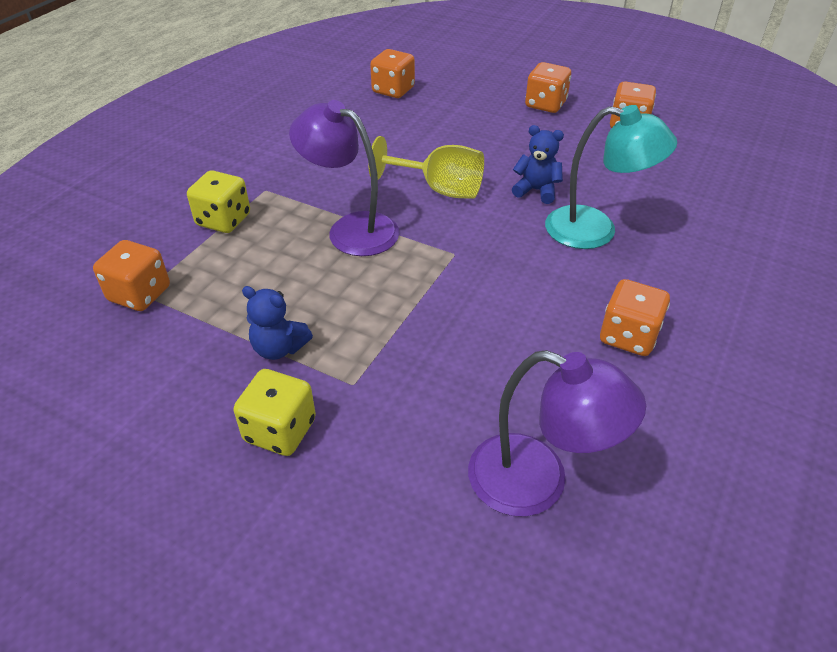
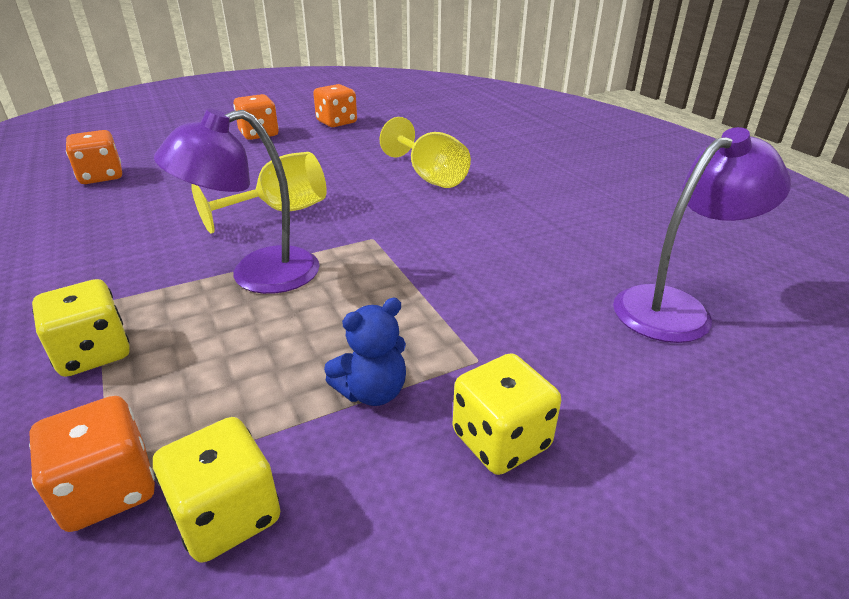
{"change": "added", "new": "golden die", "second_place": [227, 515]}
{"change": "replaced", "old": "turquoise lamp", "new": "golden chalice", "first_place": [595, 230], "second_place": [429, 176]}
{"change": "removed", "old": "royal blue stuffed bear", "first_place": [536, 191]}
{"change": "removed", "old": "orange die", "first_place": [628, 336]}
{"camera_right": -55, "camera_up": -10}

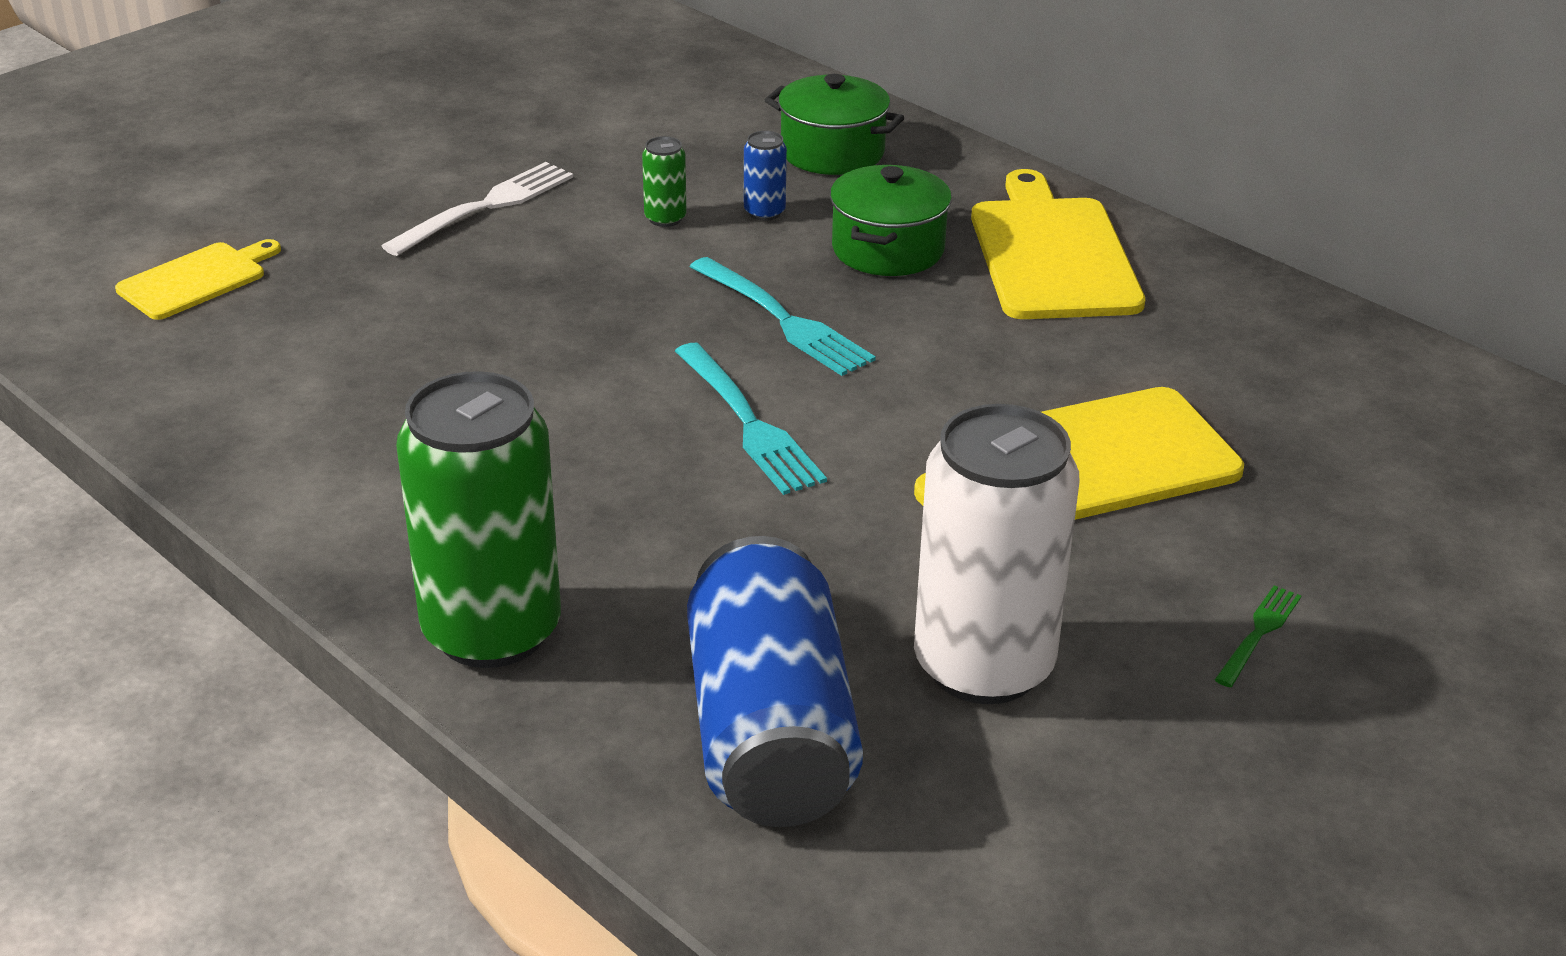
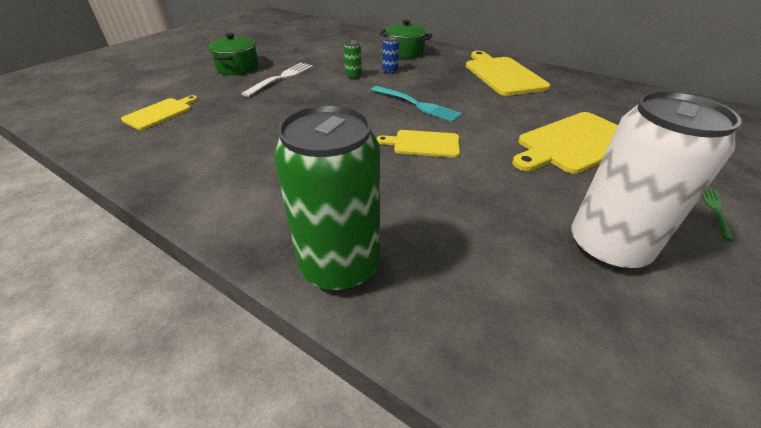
{"change": "moved", "old": "green cooking pot", "first_place": [887, 249], "second_place": [238, 68]}
{"change": "replaced", "old": "turquoise dinner fork", "new": "golden chopping board", "first_place": [748, 423], "second_place": [423, 144]}
{"change": "removed", "old": "royal blue can", "first_place": [769, 732]}
{"camera_right": -10, "camera_up": 5}

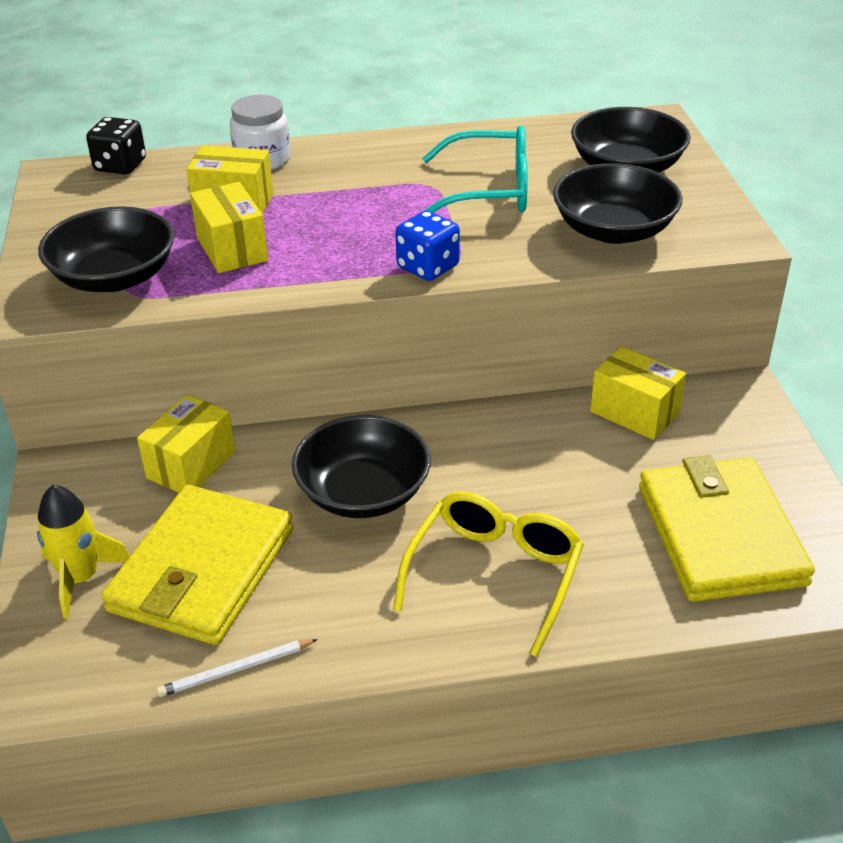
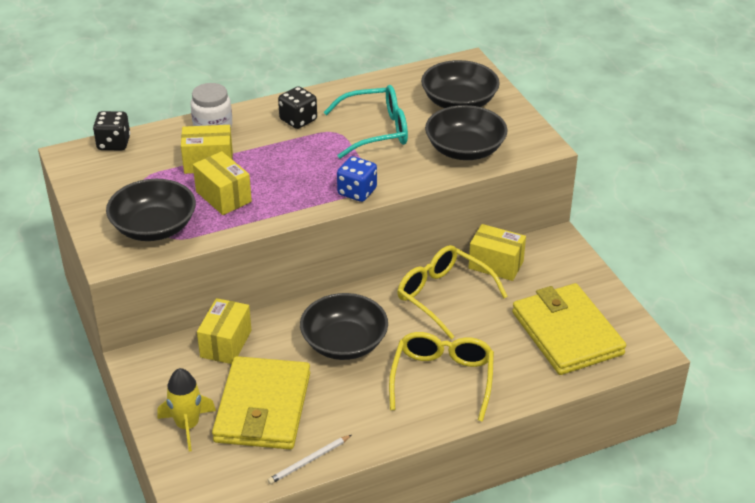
{"change": "added", "new": "jet-black die", "second_place": [298, 120]}
{"change": "added", "new": "golden spectacles", "second_place": [443, 296]}
{"camera_right": -15, "camera_up": 0}

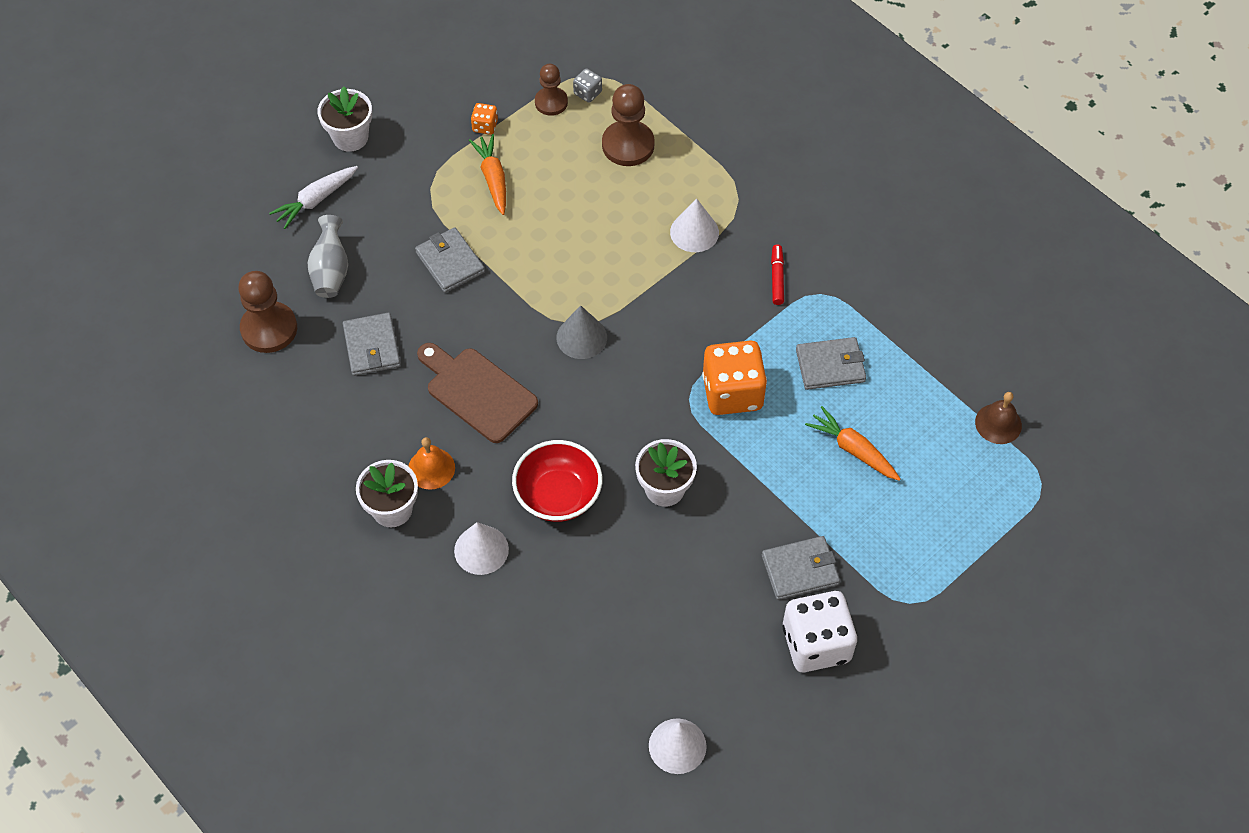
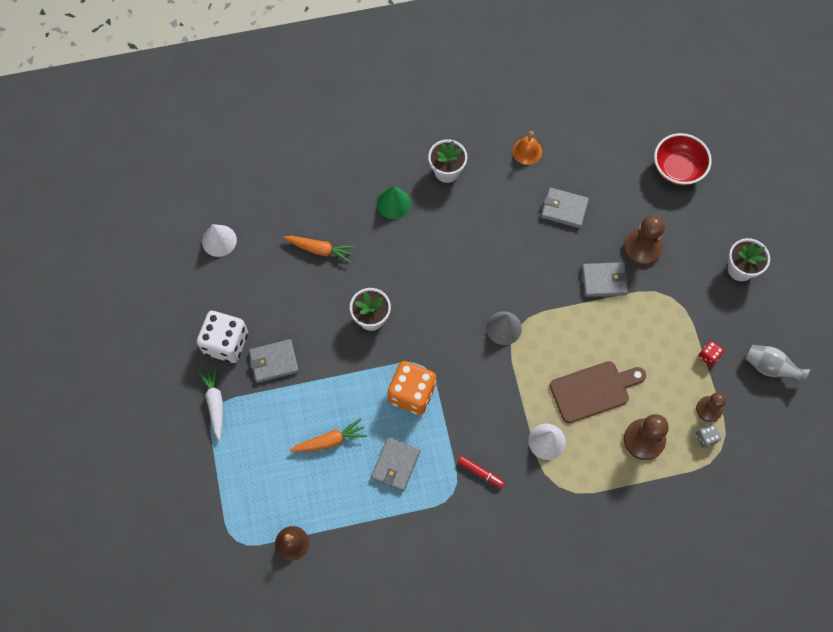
{"change": "moved", "old": "pure white carrot", "first_place": [315, 200], "second_place": [215, 403]}
{"change": "turned", "old": "gray wallet", "first_place": [800, 570], "second_place": [274, 361], "degrees": 60}
{"change": "moved", "old": "orange carrot", "first_place": [493, 178], "second_place": [320, 250]}
{"change": "recoloured", "old": "pure white solid cone", "new": "green solid cone", "first_place": [481, 550], "second_place": [393, 203]}
{"change": "moved", "old": "orange school bell", "first_place": [431, 468], "second_place": [527, 151]}
{"change": "moved", "old": "dark brown chopping board", "first_place": [477, 392], "second_place": [593, 390]}
{"change": "moved", "old": "dark brown game pawn", "first_place": [269, 329], "second_place": [642, 248]}
{"change": "moved", "old": "red bowl", "first_place": [558, 495], "second_place": [677, 169]}
{"change": "recoloured", "old": "orange die", "new": "red die", "first_place": [485, 126], "second_place": [708, 356]}
{"change": "moved", "old": "gray flower vase", "first_place": [331, 271], "second_place": [770, 367]}
{"camera_right": 120, "camera_up": 10}

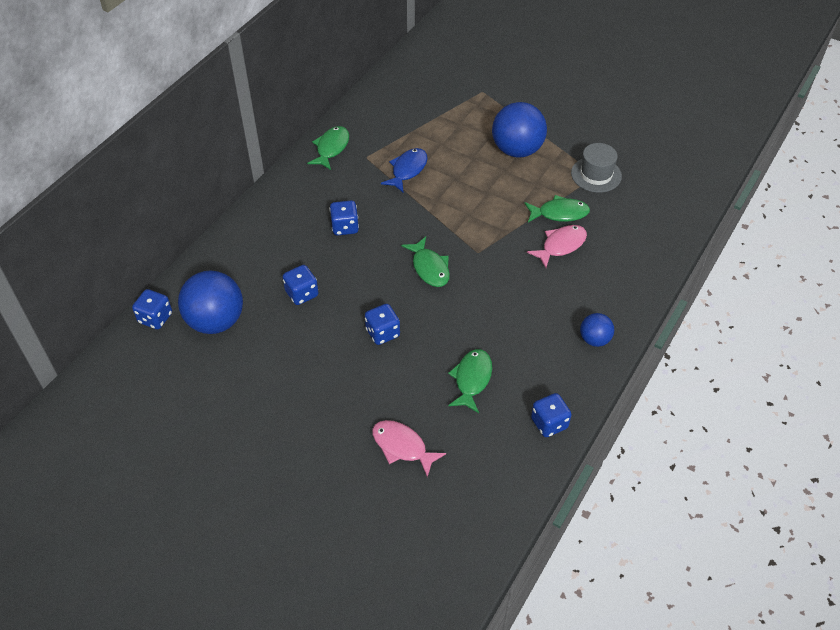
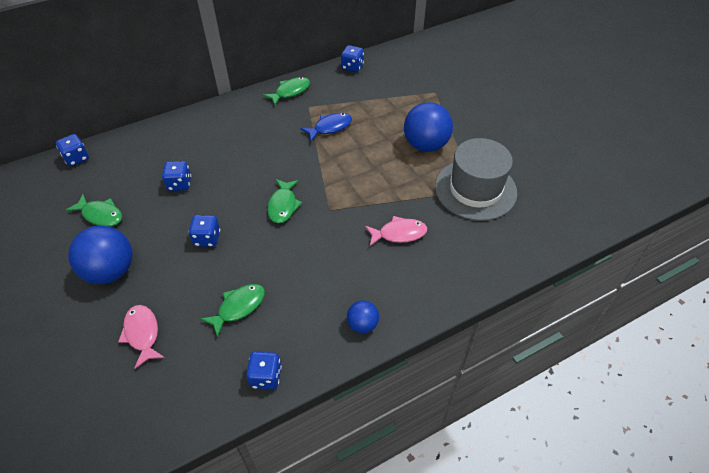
{"change": "moved", "old": "green fish", "first_place": [559, 213], "second_place": [100, 215]}
{"change": "moved", "old": "royal blue ball", "first_place": [216, 321], "second_place": [110, 271]}
{"change": "moved", "old": "royal blue die", "first_place": [345, 227], "second_place": [352, 67]}
{"change": "resized", "old": "gray hat", "first_place": [596, 174], "second_place": [475, 189], "factor": 1.75}
{"camera_right": 30, "camera_up": 0}

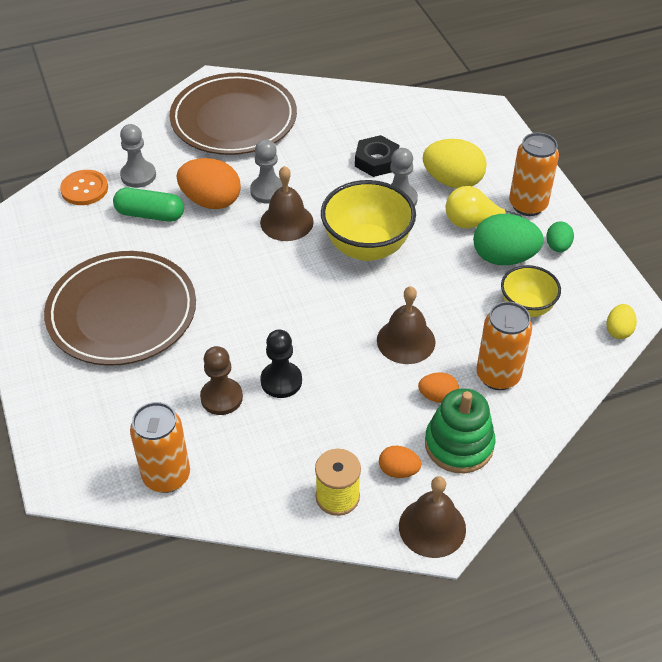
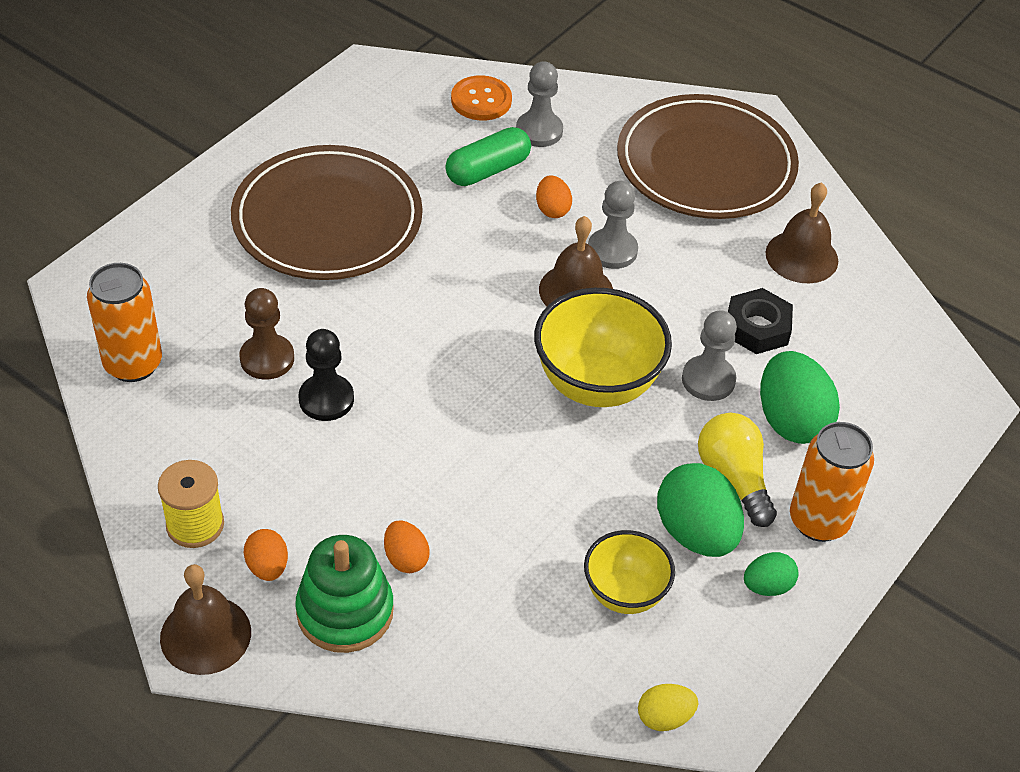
{"change": "turned", "old": "green pill shape", "first_place": [150, 214], "second_place": [487, 170], "degrees": 75}
{"change": "resized", "old": "orange toy egg", "first_place": [211, 201], "second_place": [552, 209], "factor": 0.53}
{"change": "recoloured", "old": "golden toy egg", "new": "green toy egg", "first_place": [452, 181], "second_place": [791, 420]}
{"change": "moved", "old": "dark brown school bell", "first_place": [406, 341], "second_place": [801, 256]}
{"change": "removed", "old": "orange can", "first_place": [498, 376]}
{"camera_right": 55, "camera_up": 0}

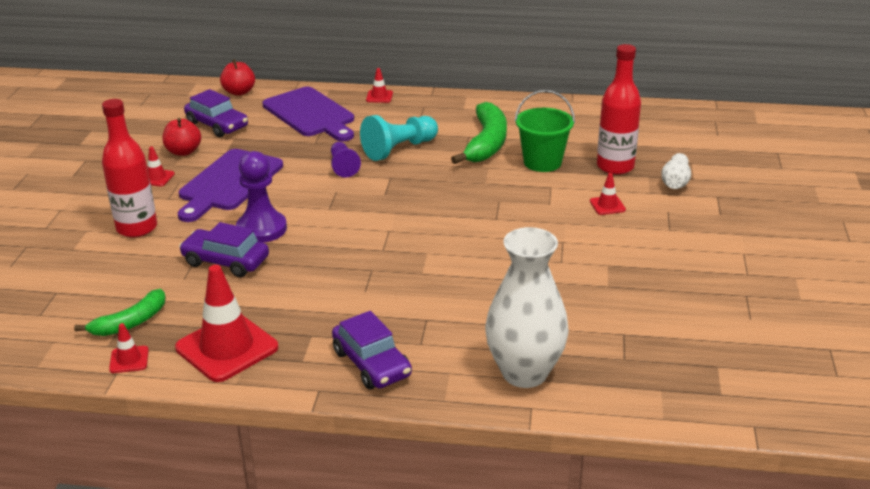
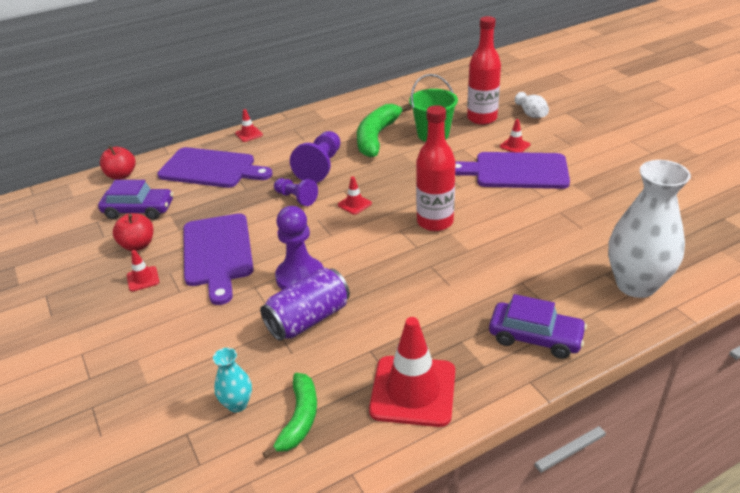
{"change": "added", "new": "turquoise flower vase", "second_place": [237, 404]}
{"change": "replaced", "old": "violet car", "new": "violet can", "first_place": [226, 261], "second_place": [308, 319]}
{"change": "recoloured", "old": "turquoise game pawn", "new": "violet game pawn", "first_place": [399, 149], "second_place": [320, 167]}
{"change": "moved", "old": "red road cone", "first_place": [129, 360], "second_place": [354, 204]}
{"change": "turned", "old": "green banana fruit", "first_place": [486, 143], "second_place": [377, 137], "degrees": -135}
{"change": "moved", "old": "red flask", "first_place": [137, 228], "second_place": [435, 222]}
{"change": "added", "new": "violet chopping board", "second_place": [516, 171]}
{"camera_right": -35, "camera_up": 5}

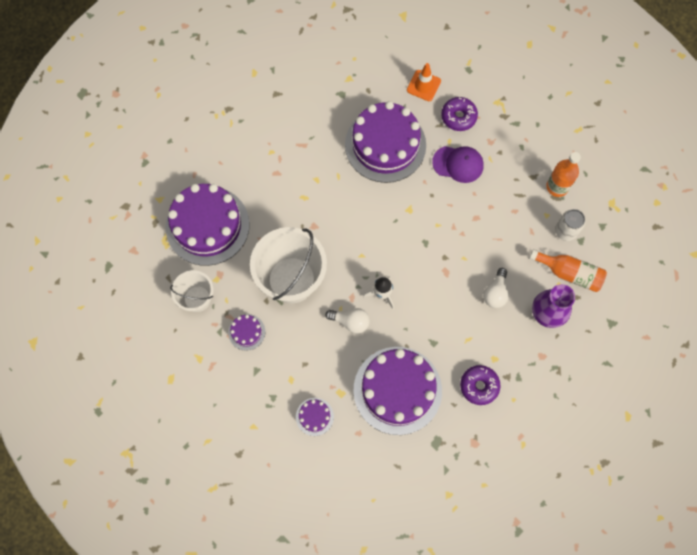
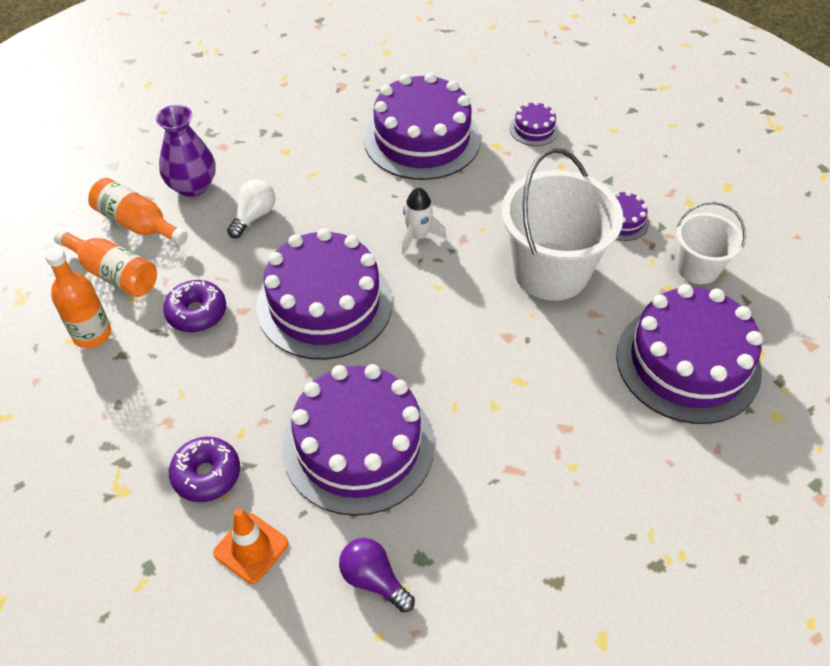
{"change": "replaced", "old": "pure white can", "new": "orange flask", "first_place": [565, 231], "second_place": [113, 273]}
{"change": "moved", "old": "violet glazed donut", "first_place": [479, 386], "second_place": [197, 313]}
{"change": "added", "new": "violet cake", "second_place": [324, 304]}
{"change": "added", "new": "violet lightbulb", "second_place": [373, 580]}
{"change": "removed", "old": "pure white lightbulb", "first_place": [350, 322]}
{"change": "removed", "old": "violet cap", "first_place": [458, 164]}
{"camera_right": -170, "camera_up": -20}

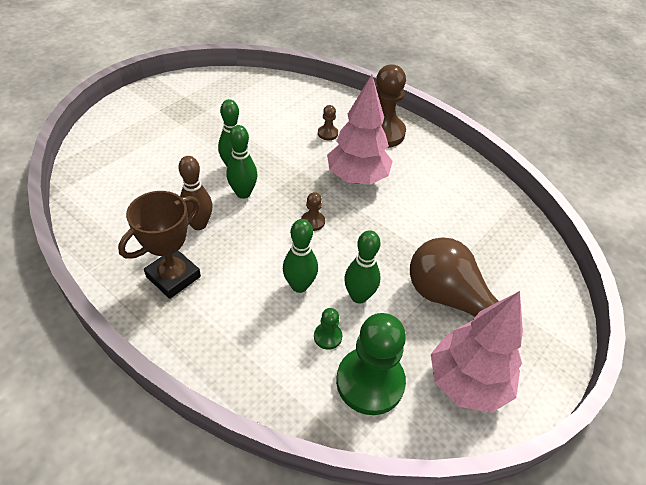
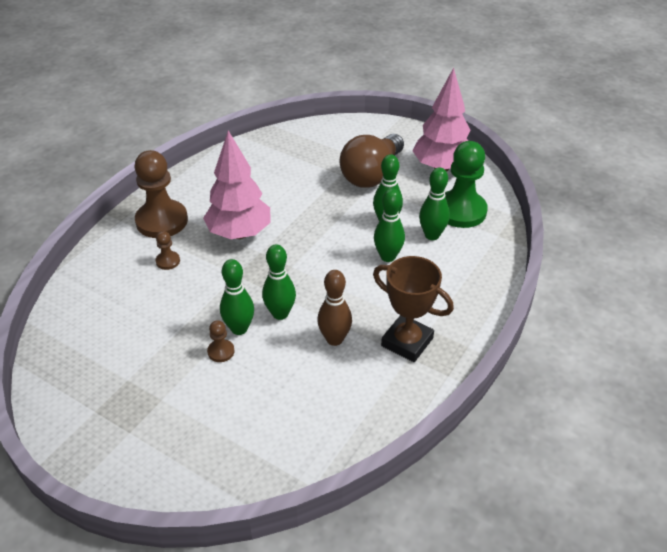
{"change": "moved", "old": "dark brown game pawn", "first_place": [312, 222], "second_place": [221, 351]}
{"change": "replaced", "old": "green game pawn", "new": "green tenpin", "first_place": [327, 337], "second_place": [432, 235]}
{"camera_right": -95, "camera_up": -5}

